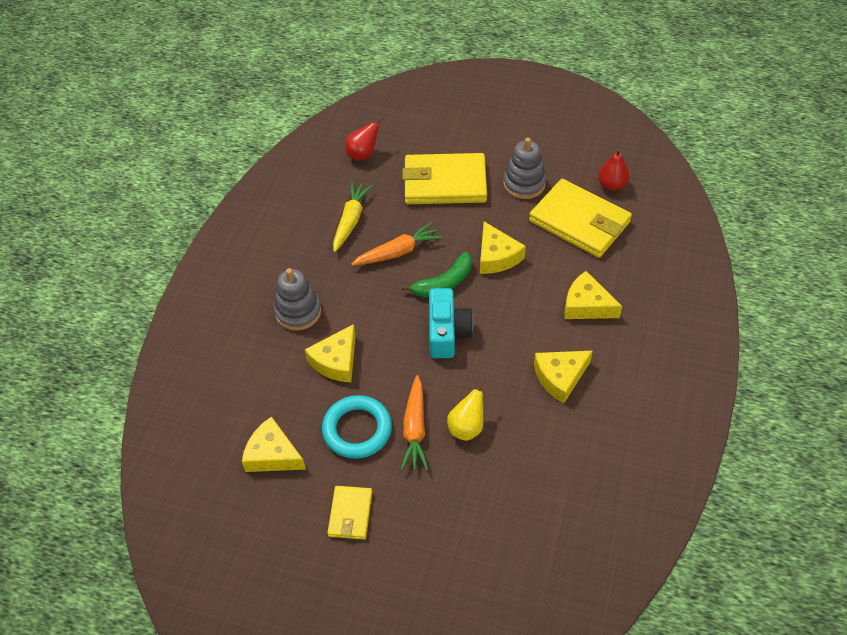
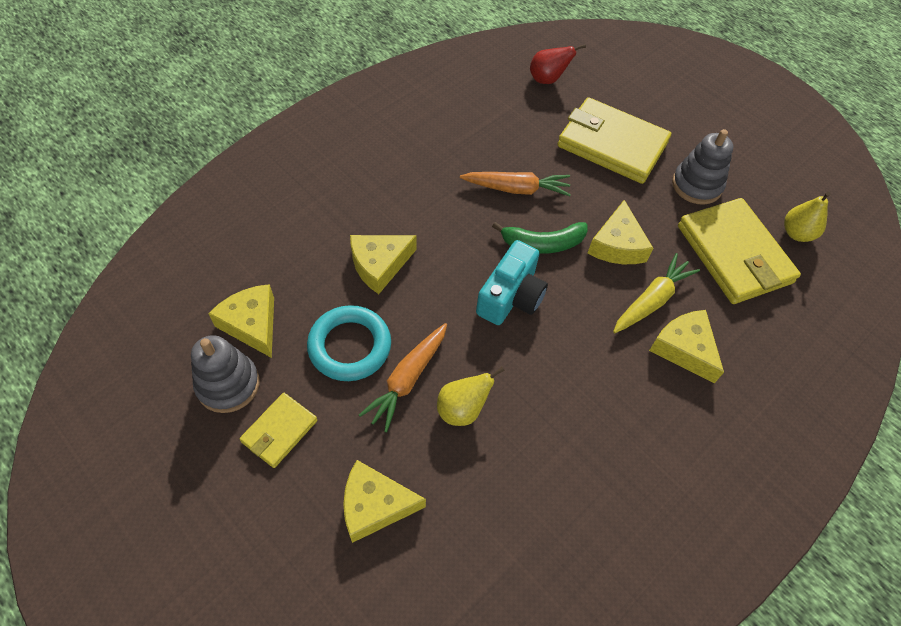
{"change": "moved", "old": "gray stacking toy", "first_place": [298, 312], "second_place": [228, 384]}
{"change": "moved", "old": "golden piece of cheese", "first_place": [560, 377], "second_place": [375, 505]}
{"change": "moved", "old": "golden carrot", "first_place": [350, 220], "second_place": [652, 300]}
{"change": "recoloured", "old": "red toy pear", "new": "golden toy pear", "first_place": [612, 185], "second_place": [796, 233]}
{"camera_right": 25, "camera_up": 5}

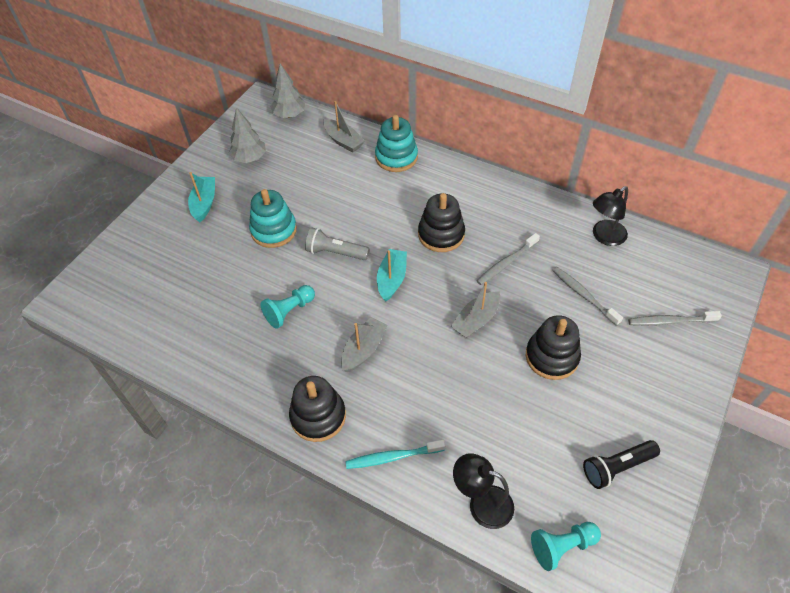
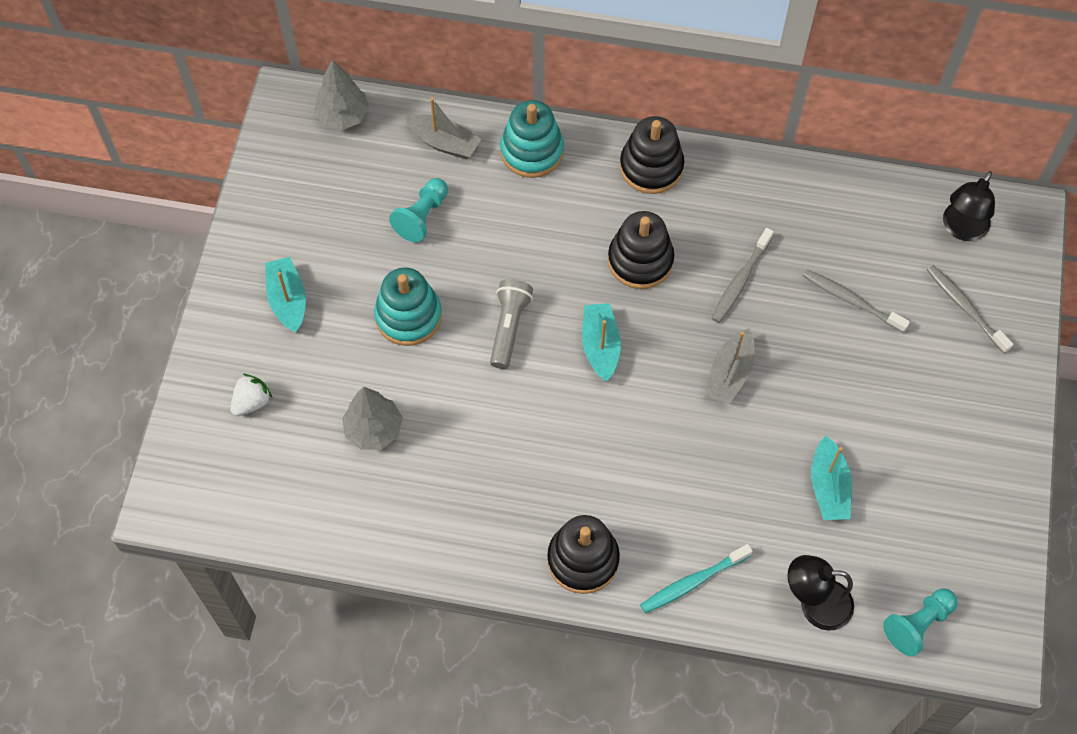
{"change": "added", "new": "pure white berry", "second_place": [252, 402]}
{"change": "moved", "old": "gray toy tree", "first_place": [249, 158], "second_place": [374, 430]}
{"change": "moved", "old": "turquoise game pawn", "first_place": [289, 311], "second_place": [422, 217]}
{"change": "turned", "old": "gray torch", "first_place": [335, 252], "second_place": [508, 327], "degrees": 105}
{"change": "moved", "old": "jet-black stacking toy", "first_place": [552, 357], "second_place": [651, 167]}
{"change": "added", "new": "turquoise boat", "second_place": [828, 487]}
{"change": "turned", "old": "gray toothbrush", "first_place": [670, 321], "second_place": [965, 308], "degrees": 75}
{"change": "moved", "old": "jet-black lamp", "first_place": [604, 237], "second_place": [961, 229]}
{"change": "removed", "old": "gray boat", "first_place": [363, 350]}
{"change": "removed", "old": "jet-black torch", "first_place": [617, 467]}
{"camera_right": -20, "camera_up": 10}

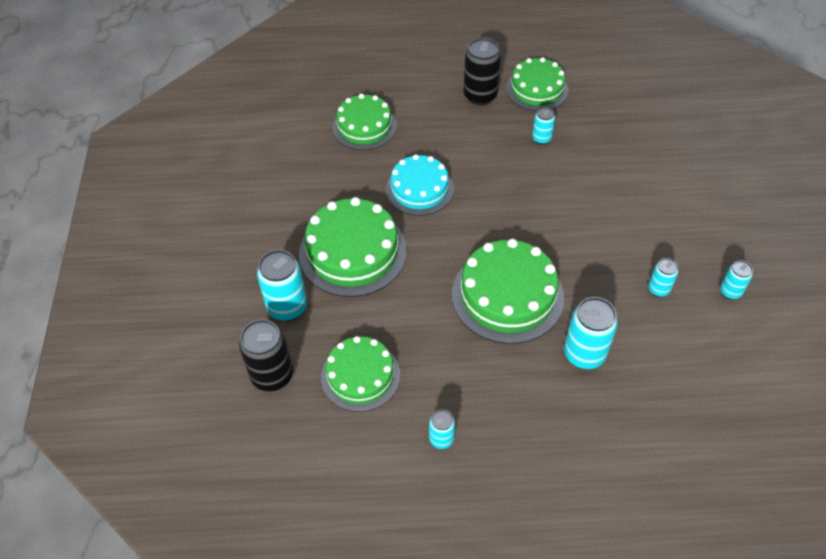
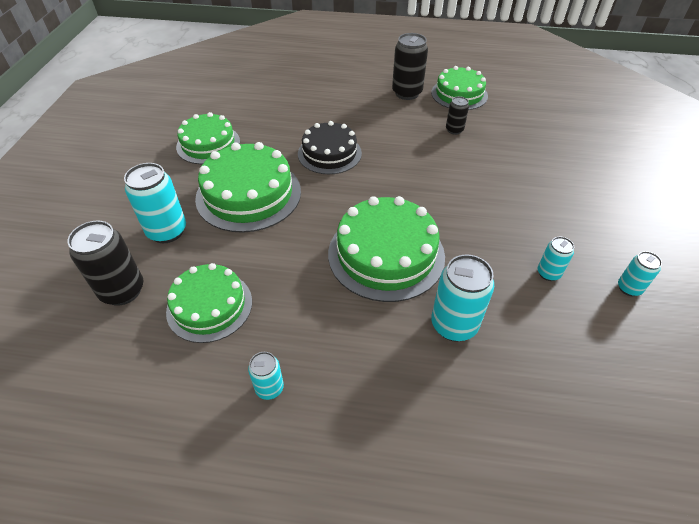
{"change": "moved", "old": "green cake", "first_place": [364, 126], "second_place": [208, 144]}
{"change": "recoloured", "old": "turquoise cake", "new": "jet-black cake", "first_place": [419, 189], "second_place": [329, 153]}
{"change": "recoloured", "old": "turquoise can", "new": "jet-black can", "first_place": [541, 138], "second_place": [454, 130]}
{"camera_right": 10, "camera_up": -5}

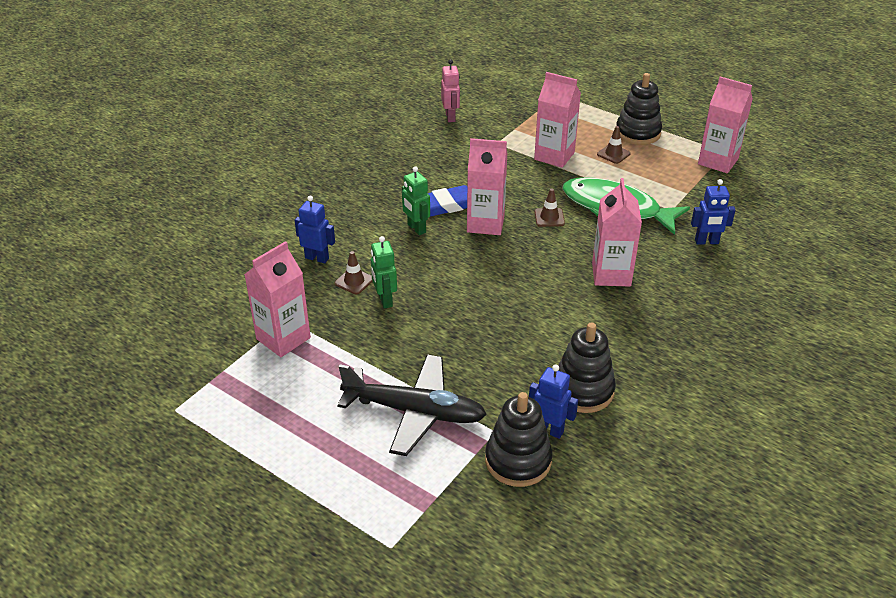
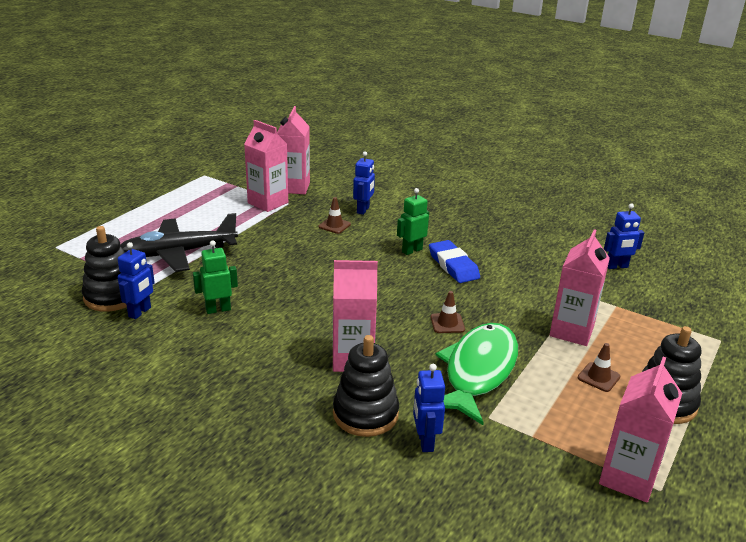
{"change": "turned", "old": "jet-black toy plane", "first_place": [414, 411], "second_place": [179, 253], "degrees": 60}
{"change": "moved", "old": "green toy robot", "first_place": [385, 300], "second_place": [218, 309]}
{"change": "moved", "old": "pink milk carton", "first_place": [485, 224], "second_place": [294, 187]}
{"change": "moved", "old": "jet-black stacking toy", "first_place": [583, 390], "second_place": [365, 414]}
{"change": "recoloured", "old": "pink toy robot", "new": "royal blue toy robot", "first_place": [450, 117], "second_place": [617, 266]}
{"camera_right": 85, "camera_up": -10}

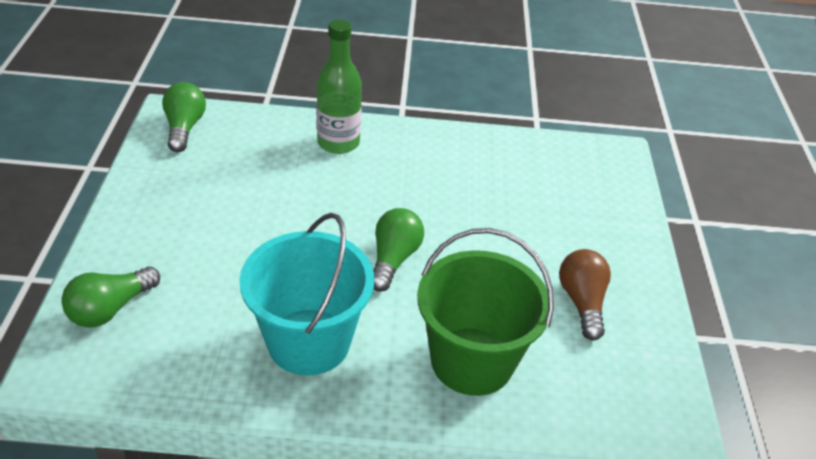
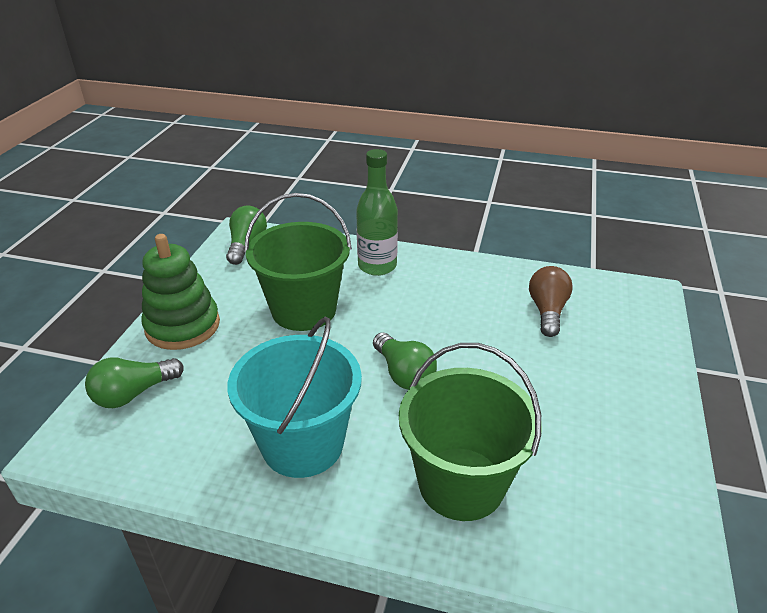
{"change": "added", "new": "green stacking toy", "second_place": [183, 326]}
{"change": "added", "new": "green sand bucket", "second_place": [304, 310]}
{"change": "turned", "old": "green lightbulb", "first_place": [393, 259], "second_place": [403, 373], "degrees": 120}
{"change": "moved", "old": "dark brown lightbulb", "first_place": [582, 302], "second_place": [547, 311]}
{"camera_right": 15, "camera_up": -5}

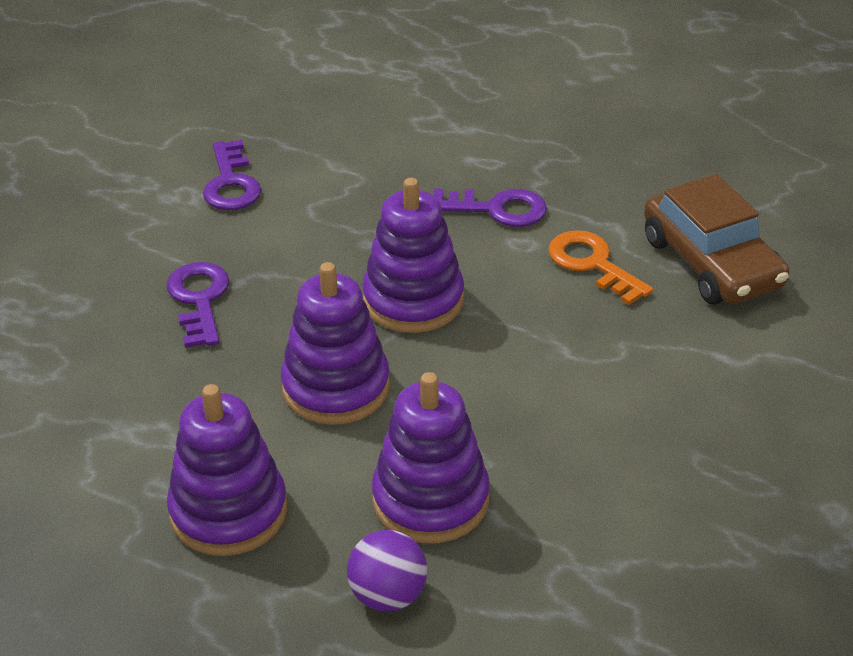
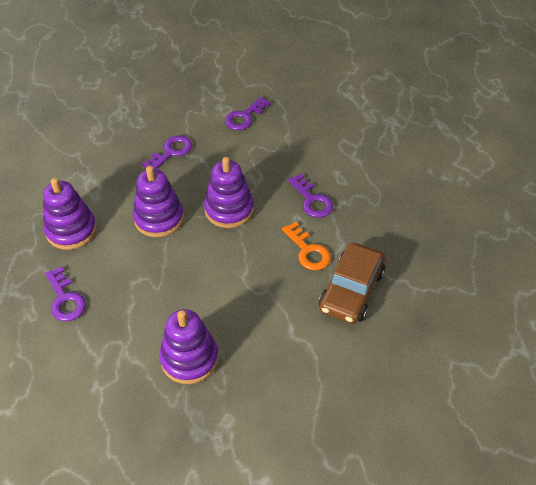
{"change": "replaced", "old": "violet ball", "new": "violet door key", "first_place": [388, 595], "second_place": [65, 299]}
{"change": "moved", "old": "violet stacking toy", "first_place": [430, 500], "second_place": [189, 358]}
{"change": "turned", "old": "orange door key", "first_place": [592, 264], "second_place": [308, 251], "degrees": 135}
{"camera_right": 50, "camera_up": 10}

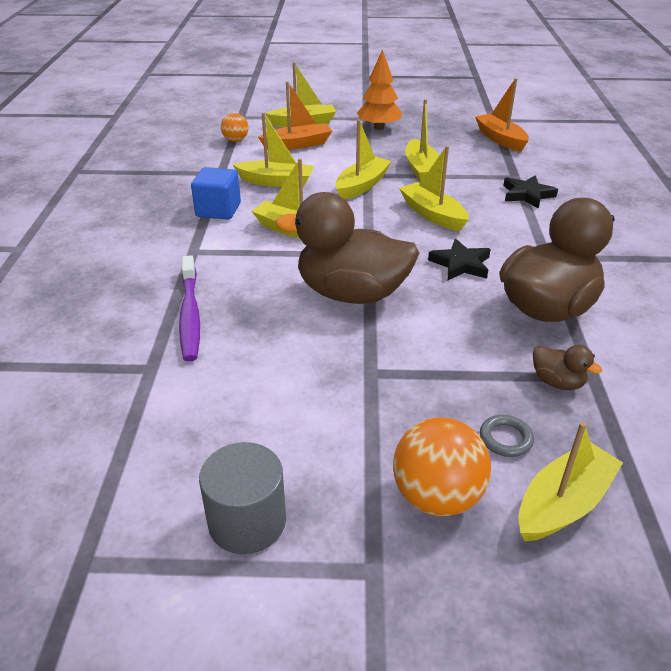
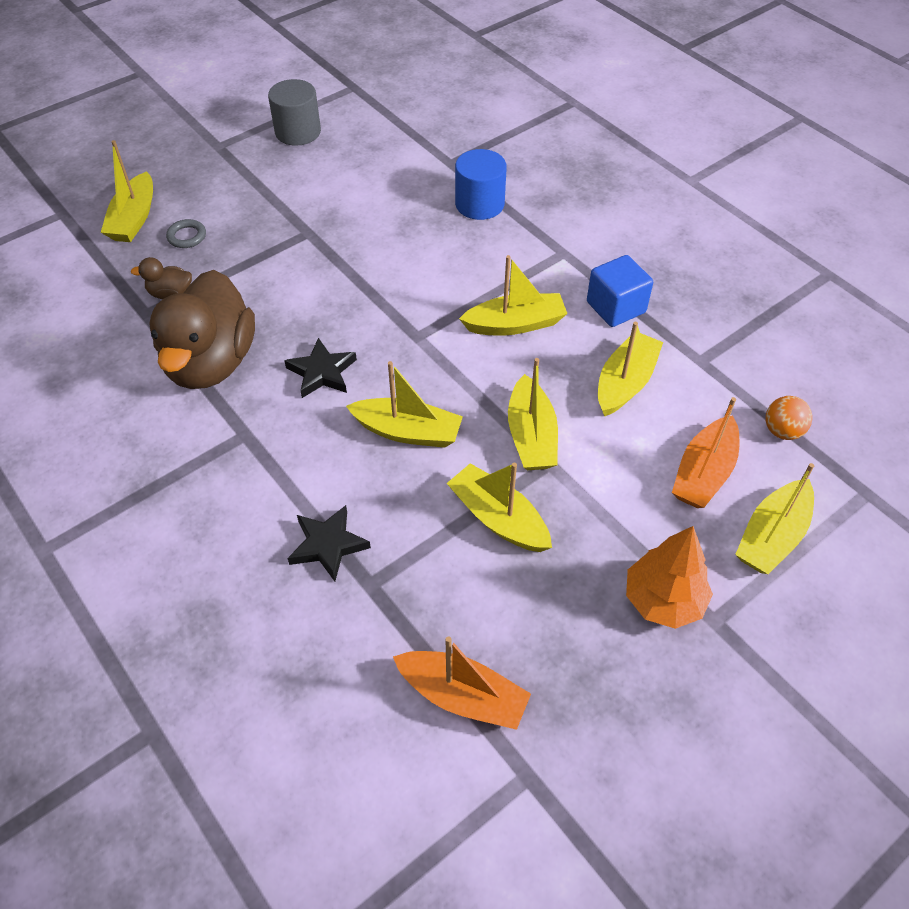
{"change": "replaced", "old": "violet toothbrush", "new": "royal blue cylinder shape", "first_place": [190, 315], "second_place": [479, 204]}
{"change": "turned", "old": "golden boat", "first_place": [276, 182], "second_place": [625, 382], "degrees": 150}
{"change": "removed", "old": "dark brown rubber duck", "first_place": [351, 294]}
{"change": "removed", "old": "orange ball", "first_place": [437, 496]}
{"camera_right": 140, "camera_up": 15}

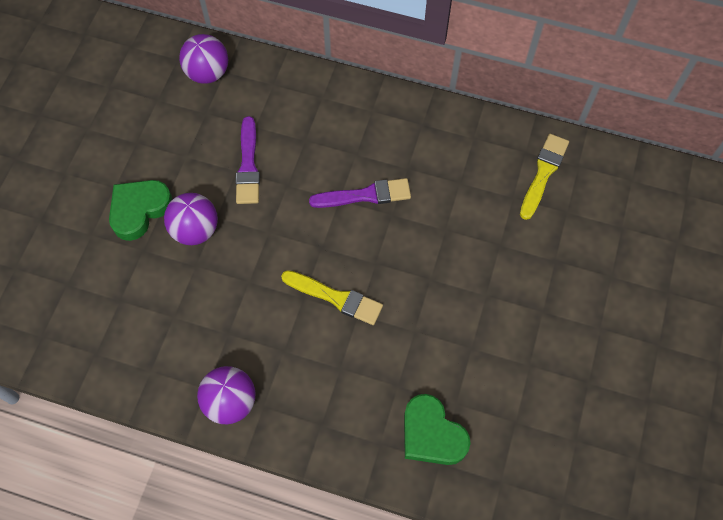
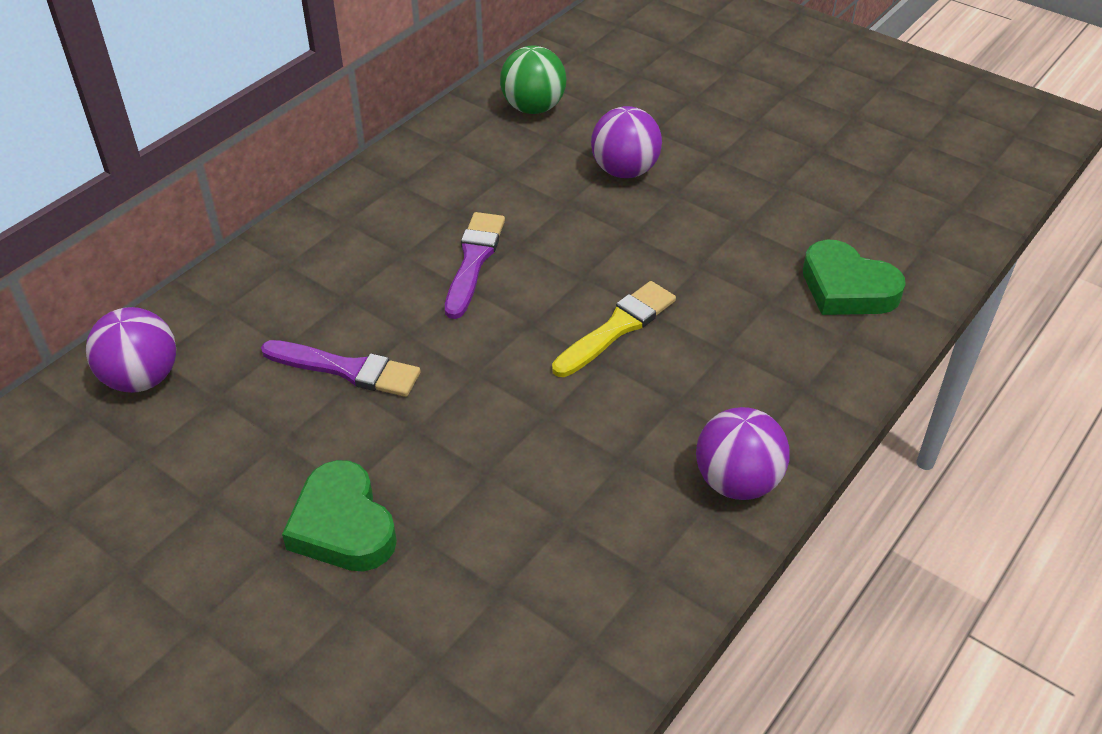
{"change": "replaced", "old": "golden brush", "new": "green ball", "first_place": [543, 173], "second_place": [533, 108]}
{"change": "moved", "old": "violet ball", "first_place": [195, 230], "second_place": [624, 171]}
{"change": "turned", "old": "green heart", "first_place": [431, 434], "second_place": [847, 288], "degrees": 60}
{"camera_right": -70, "camera_up": -20}

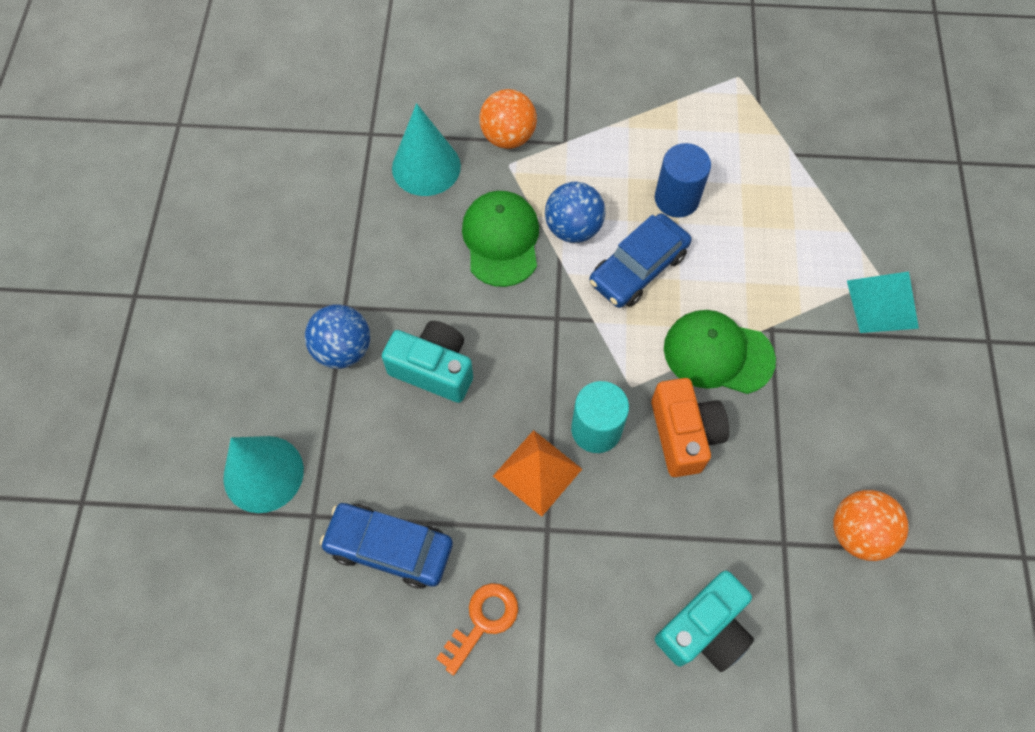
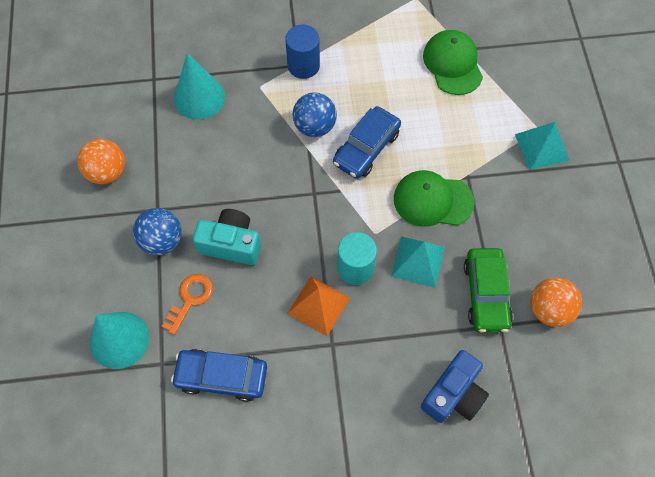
{"change": "moved", "old": "orange ball", "first_place": [508, 137], "second_place": [107, 172]}
{"change": "moved", "old": "orange door key", "first_place": [483, 621], "second_place": [190, 299]}
{"change": "moved", "old": "royal blue cylinder shape", "first_place": [676, 199], "second_place": [303, 65]}
{"change": "replaced", "old": "orange compact camera", "new": "turquoise pyramid", "first_place": [684, 434], "second_place": [418, 261]}
{"change": "recoloured", "old": "turquoise compact camera", "new": "royal blue compact camera", "first_place": [704, 629], "second_place": [454, 394]}
{"change": "moved", "old": "green cap", "first_place": [501, 240], "second_place": [452, 64]}
{"change": "added", "new": "green car", "second_place": [486, 294]}
{"camera_right": -10, "camera_up": 0}

